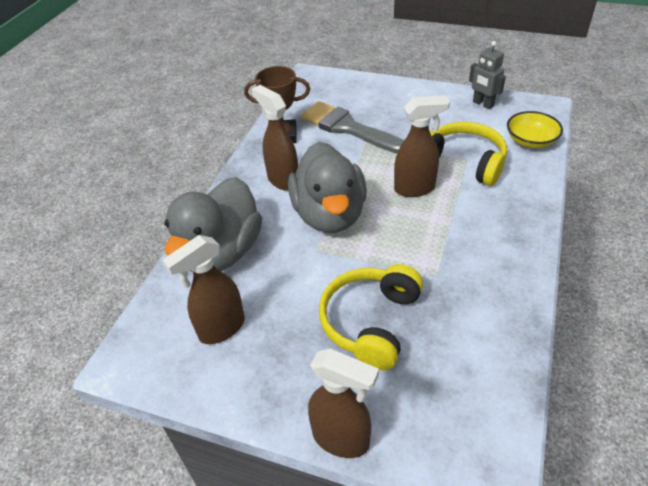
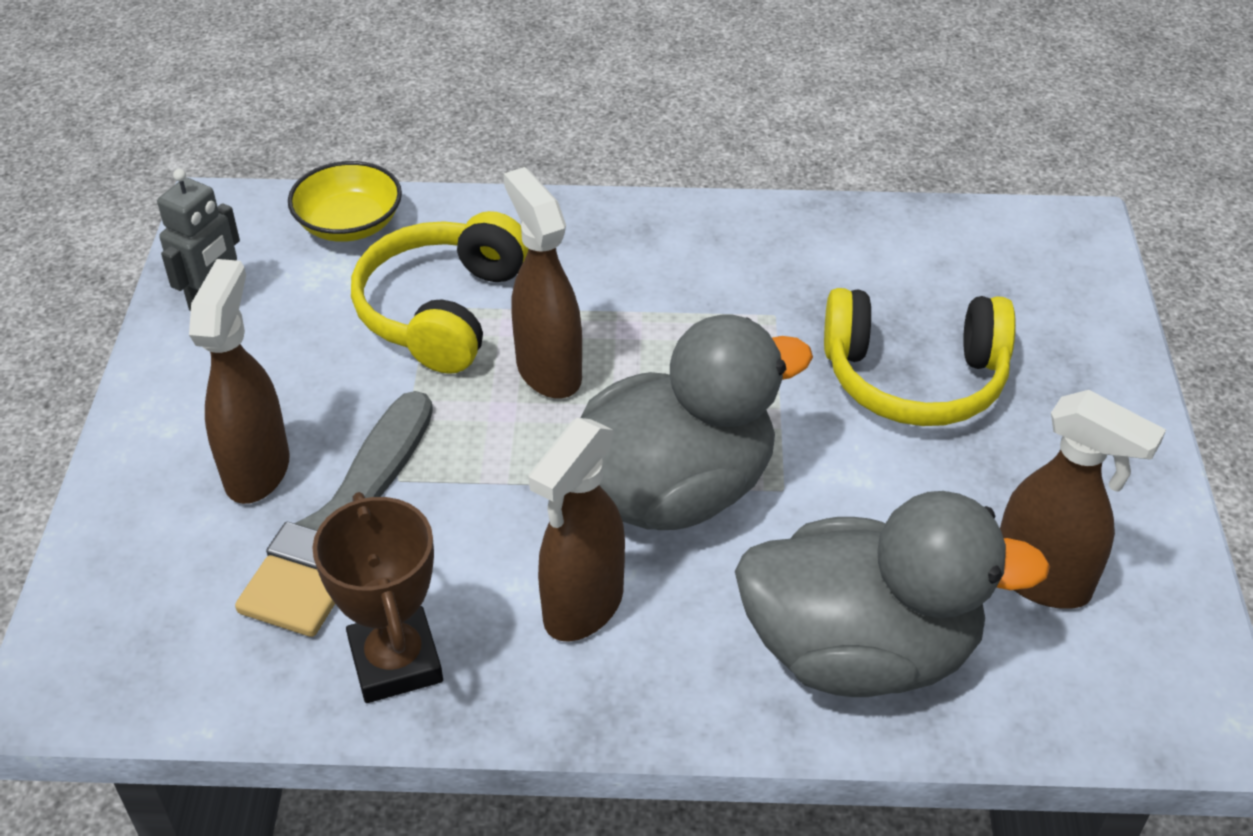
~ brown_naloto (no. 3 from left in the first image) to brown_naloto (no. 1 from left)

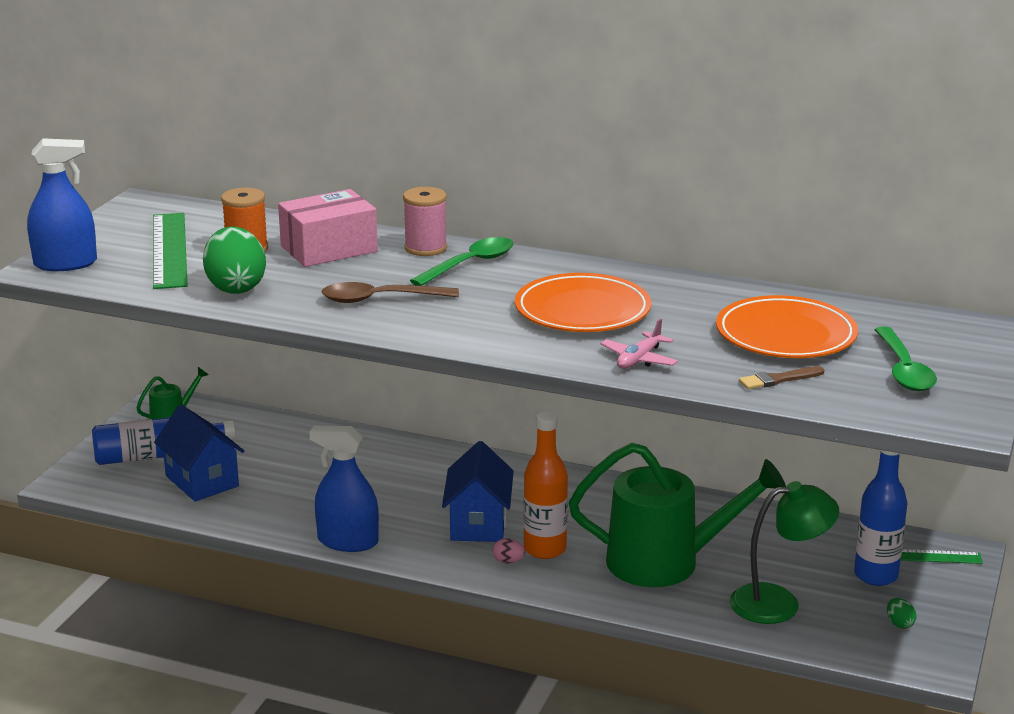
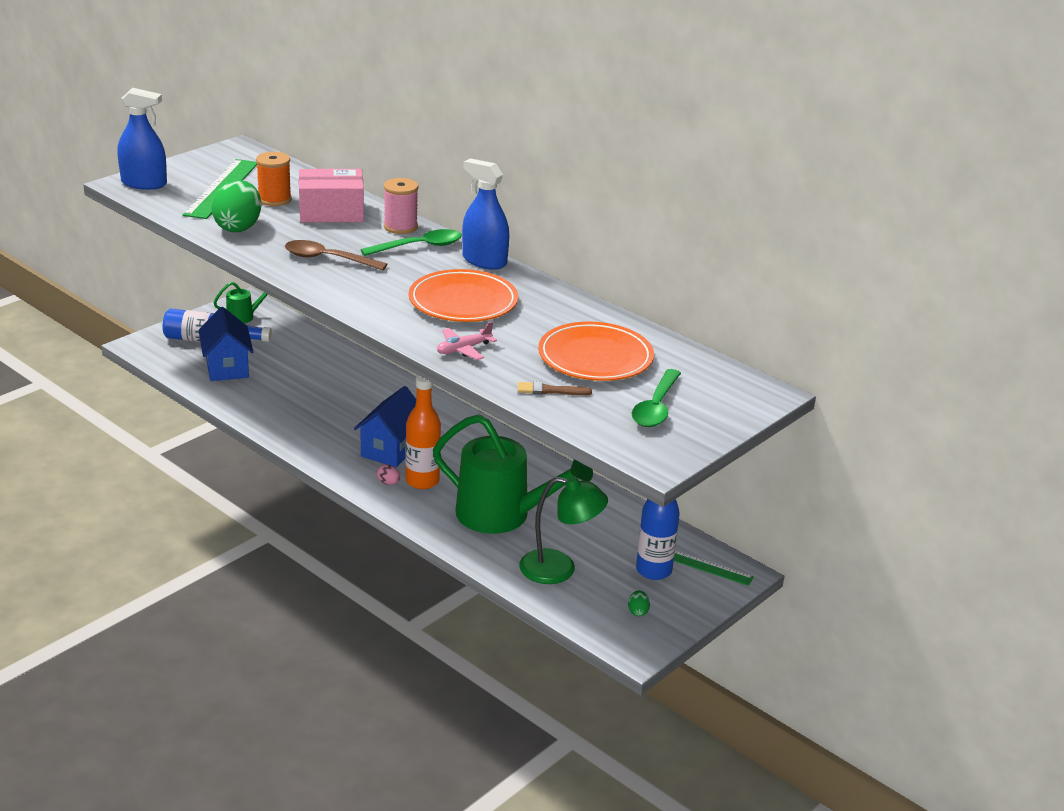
~ blue_naloto (no. 2 from left)

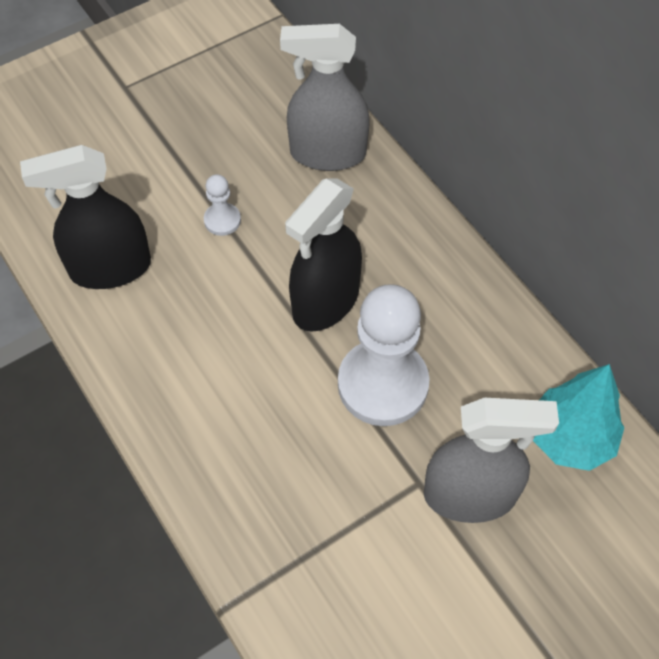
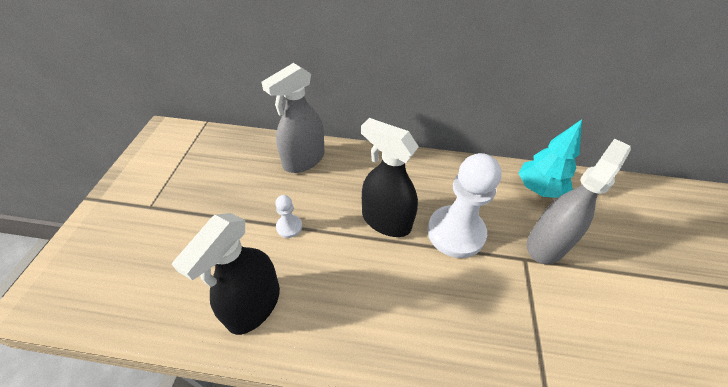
~ black_naloto (no. 2 from left) 135 degrees clockwise

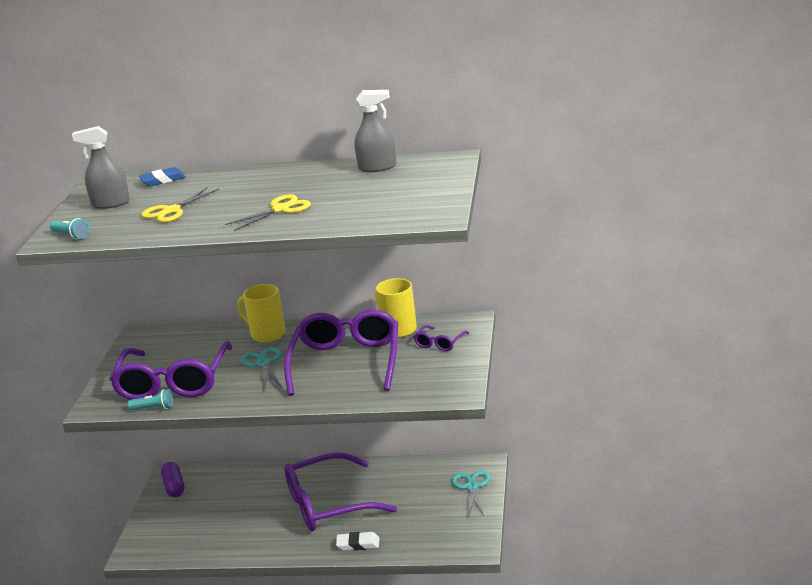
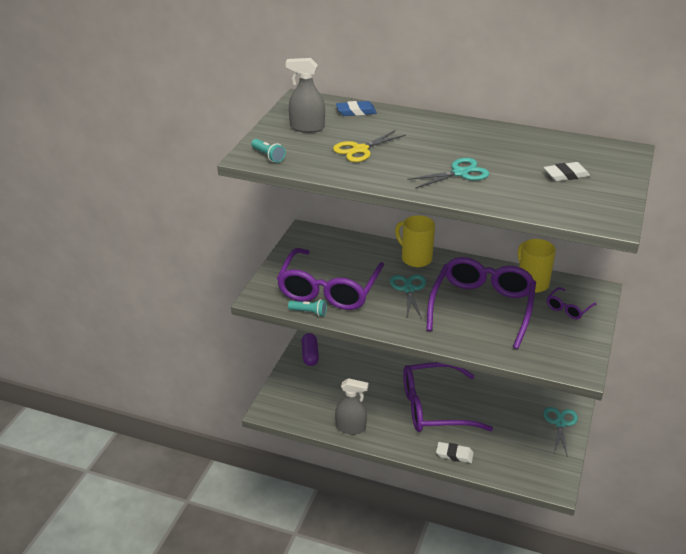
+ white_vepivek (no. 2 from left)
~ grey_naloto (no. 2 from left)
~ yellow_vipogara (no. 2 from left) to turquoise_vipogara (no. 2 from left)

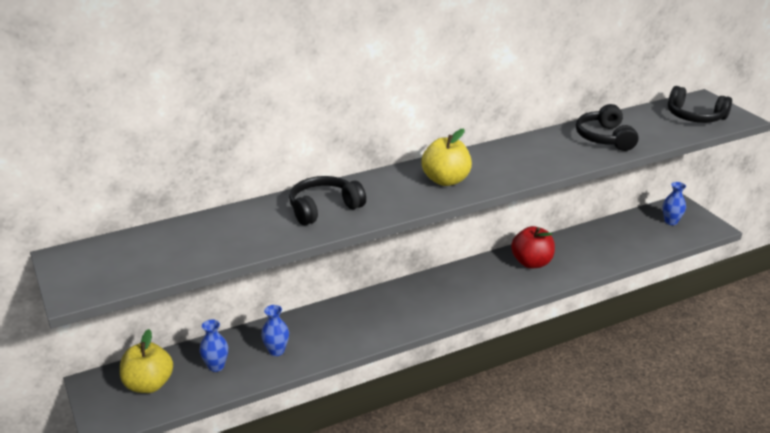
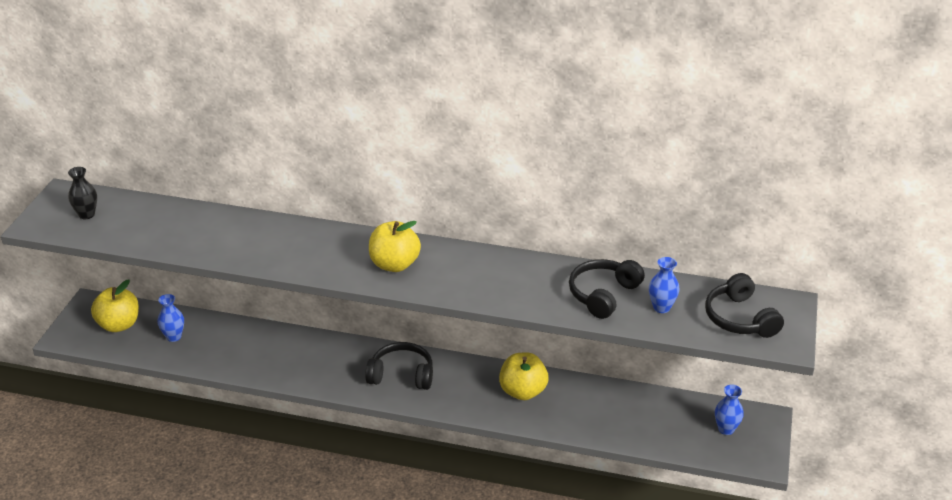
+ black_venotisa
~ blue_venotisa (no. 2 from left)
~ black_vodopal (no. 1 from left)
~ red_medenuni to yellow_medenuni (no. 3 from left)

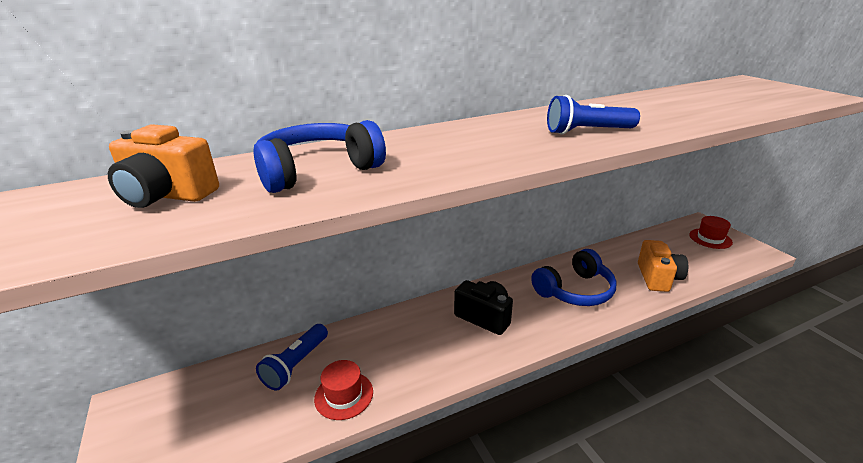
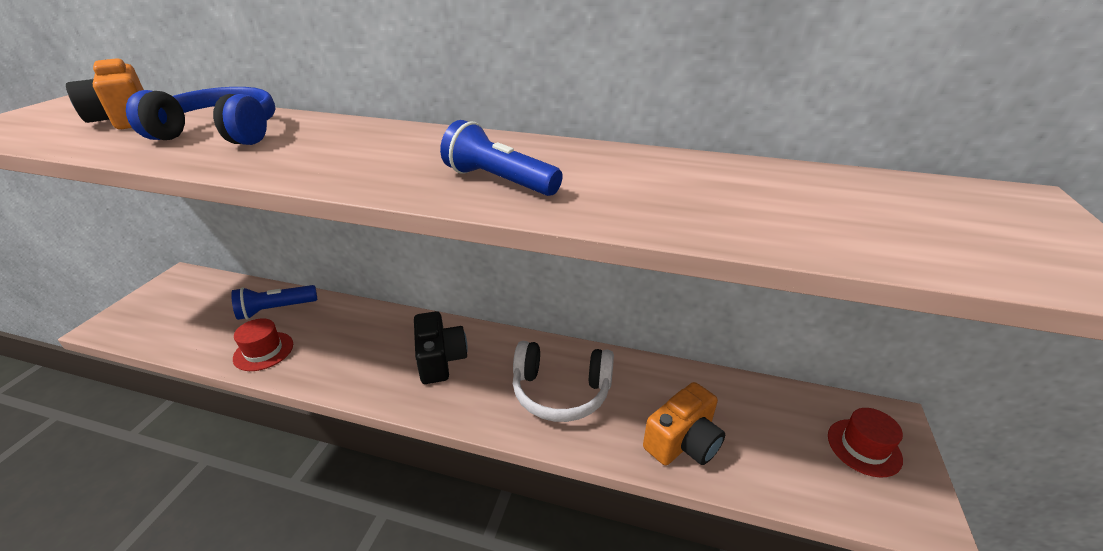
~ blue_vodopal (no. 2 from left) to white_vodopal

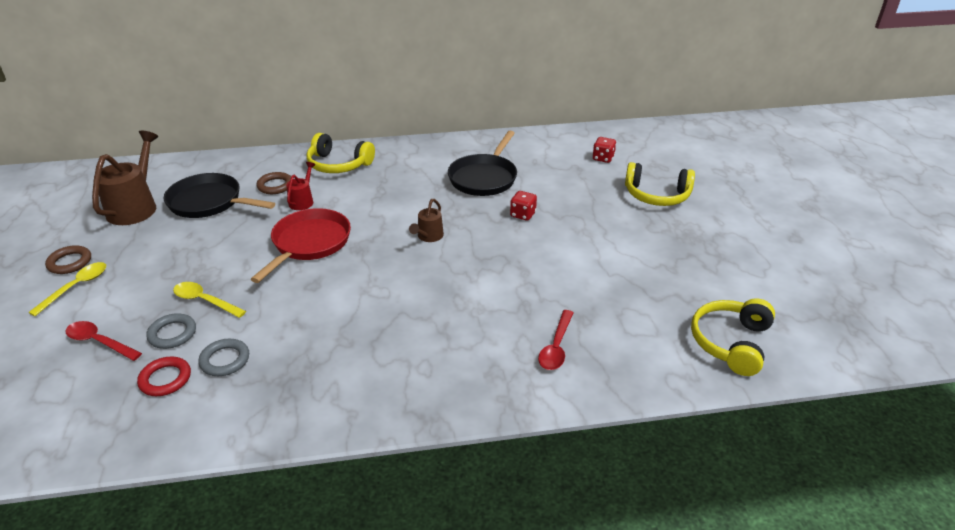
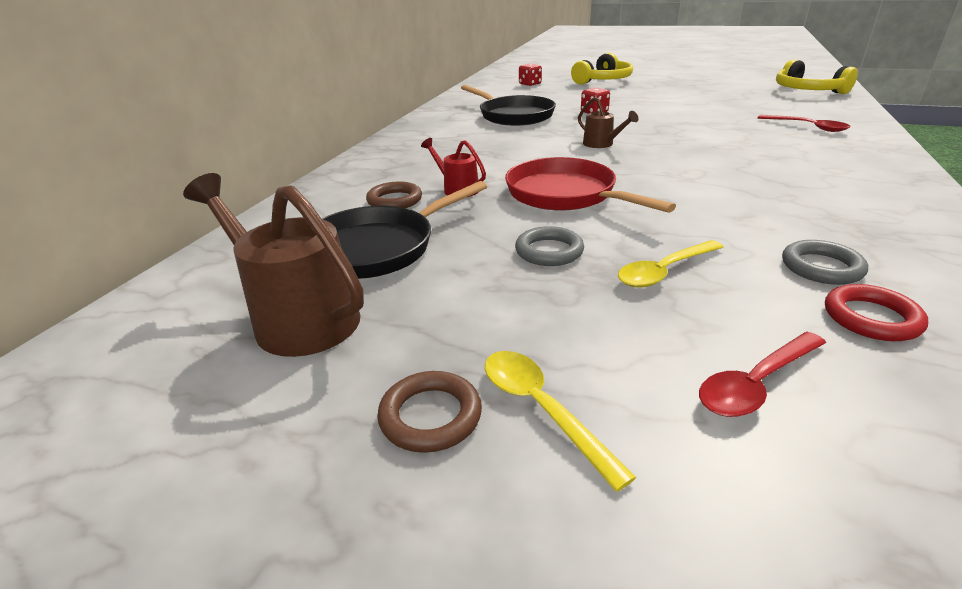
- yellow_vodopal (no. 1 from left)
~ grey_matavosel (no. 1 from left)

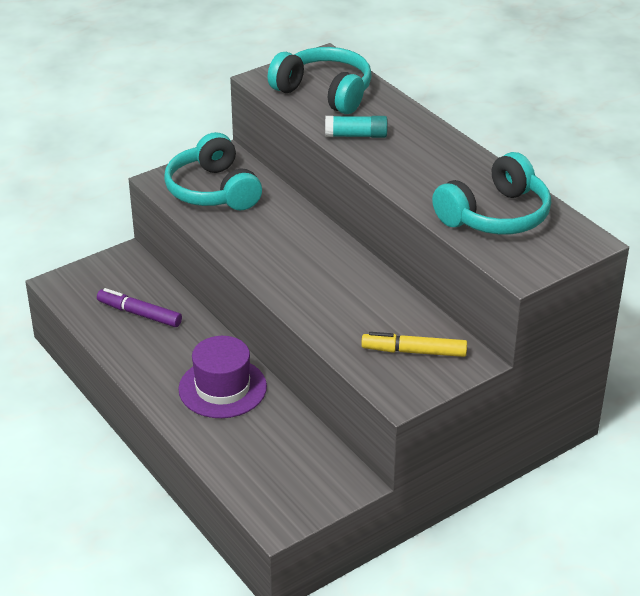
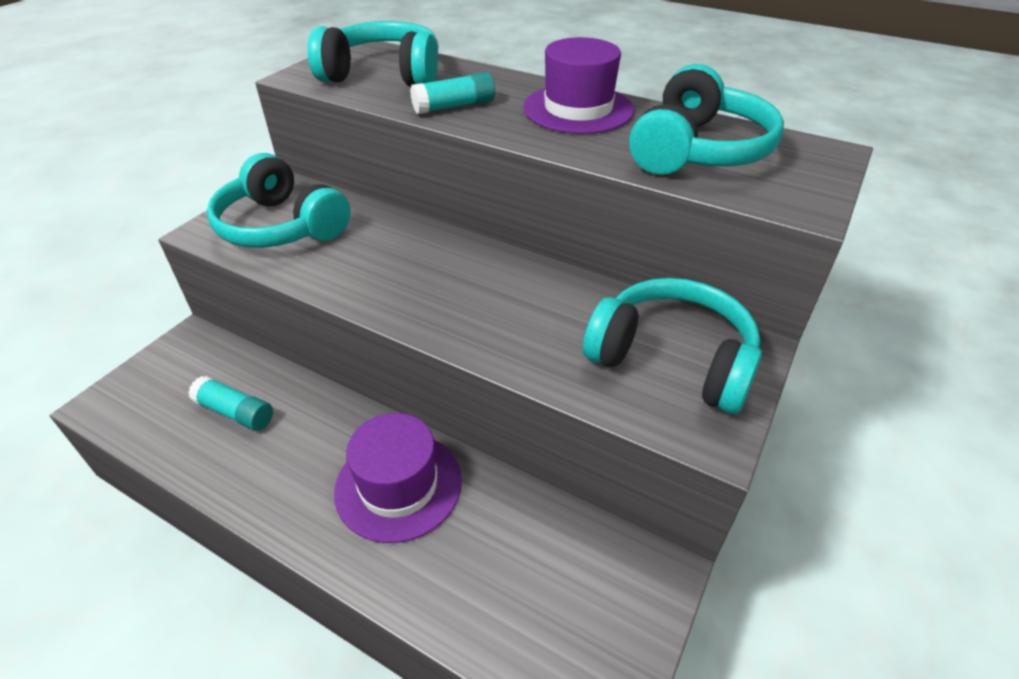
+ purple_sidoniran (no. 2 from left)
~ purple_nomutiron to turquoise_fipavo (no. 1 from left)
~ yellow_nomutiron to turquoise_vodopal (no. 3 from left)

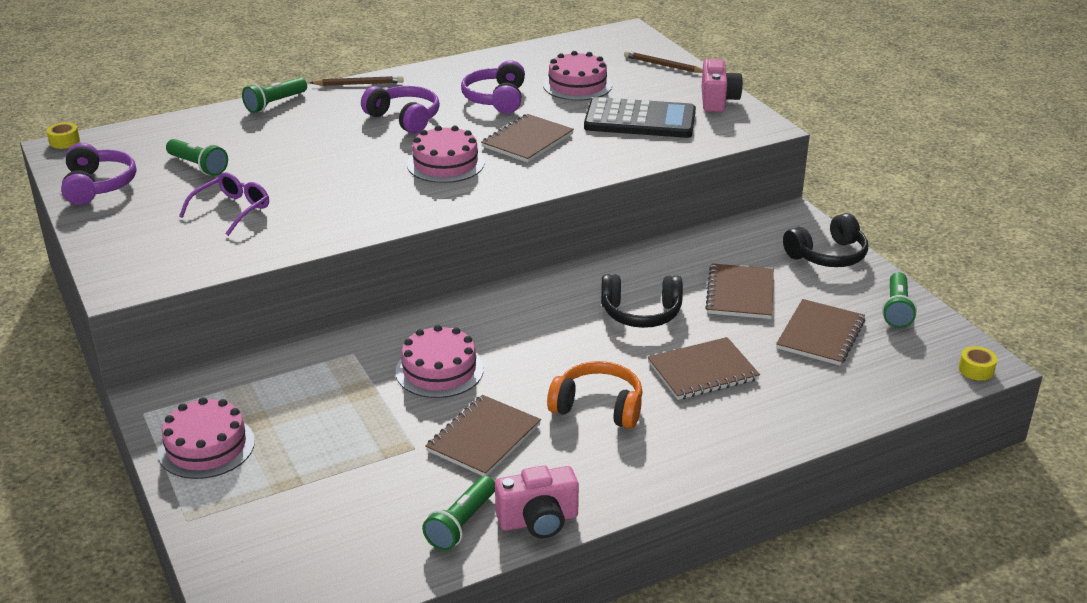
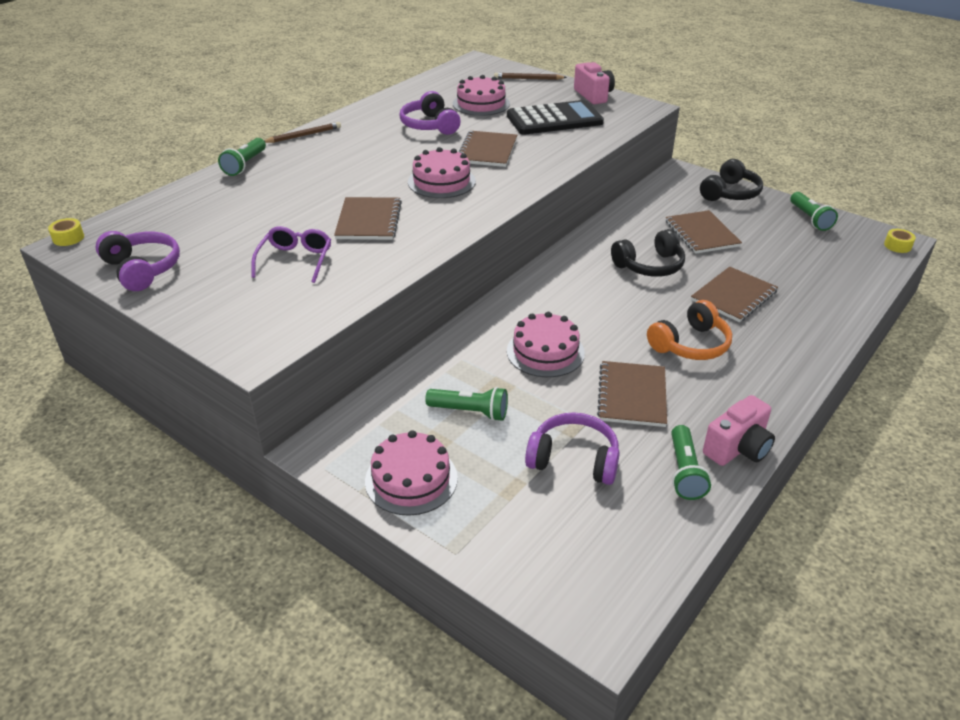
~ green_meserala (no. 1 from left in the first image) to green_meserala (no. 2 from left)
~ purple_vodopal (no. 2 from left in the first image) to purple_vodopal (no. 3 from left)
~ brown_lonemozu (no. 5 from left in the first image) to brown_lonemozu (no. 1 from left)
~ orange_vodopal 150 degrees clockwise

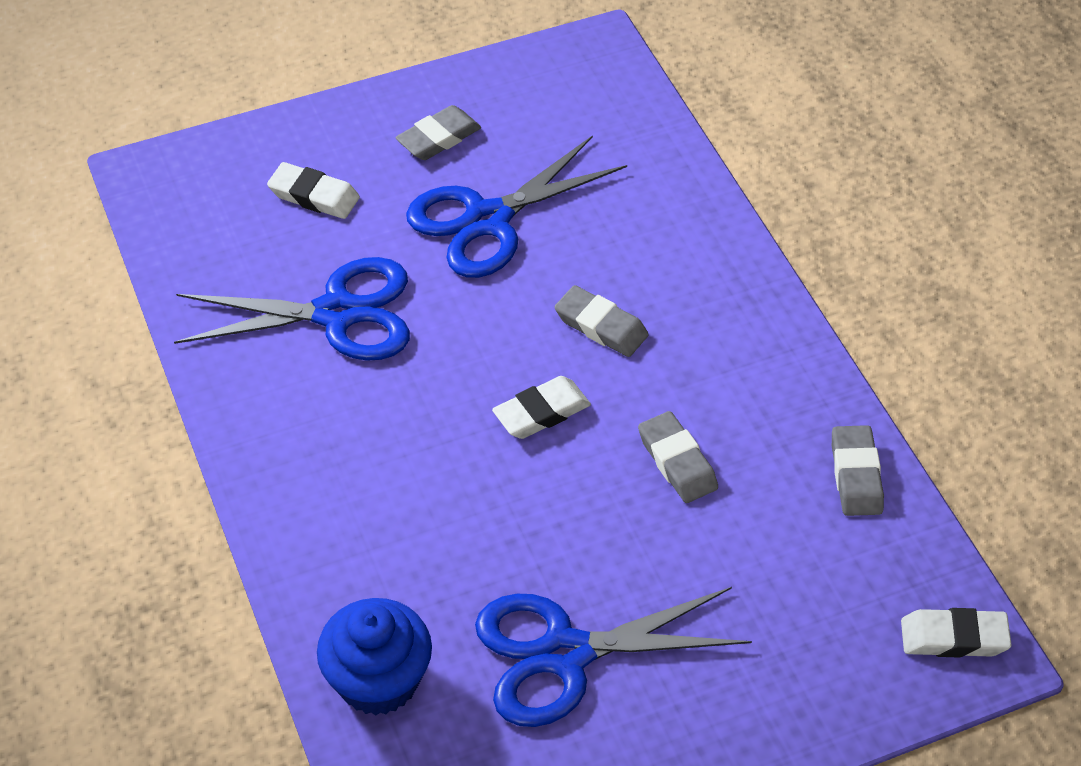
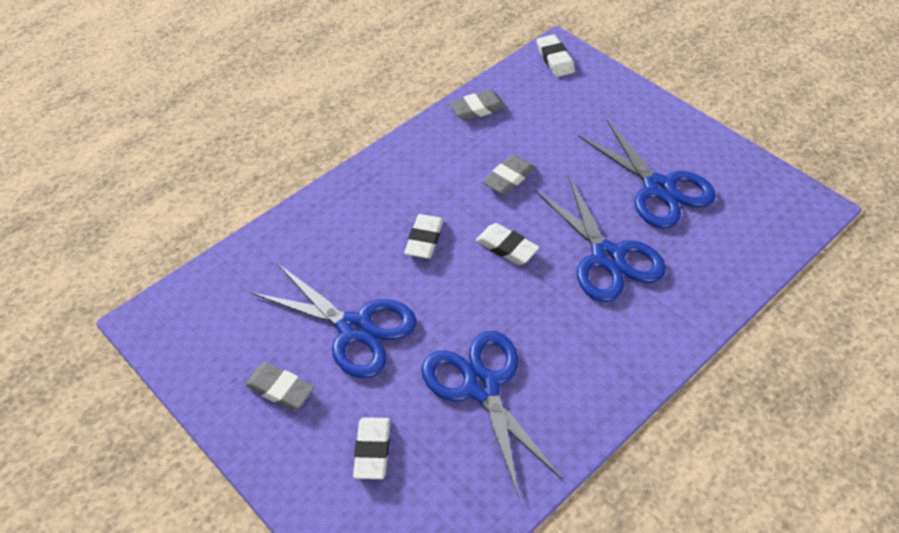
- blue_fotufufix
+ blue_vipogara (no. 3 from left)
~ grey_vepivek (no. 2 from left) to white_vepivek (no. 2 from left)

